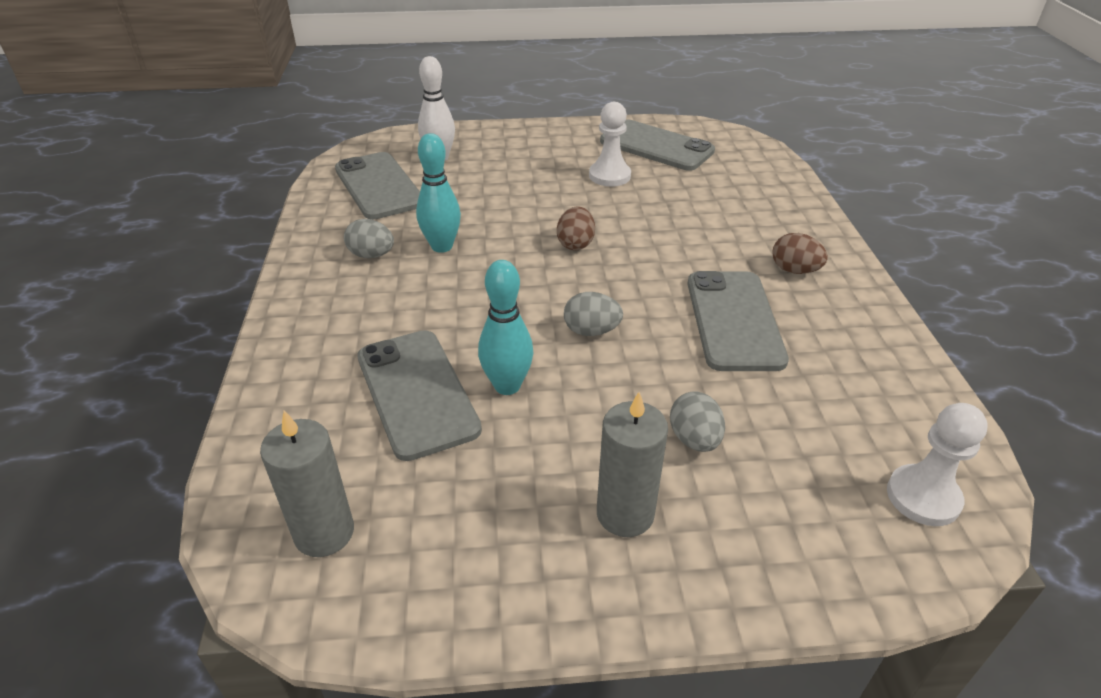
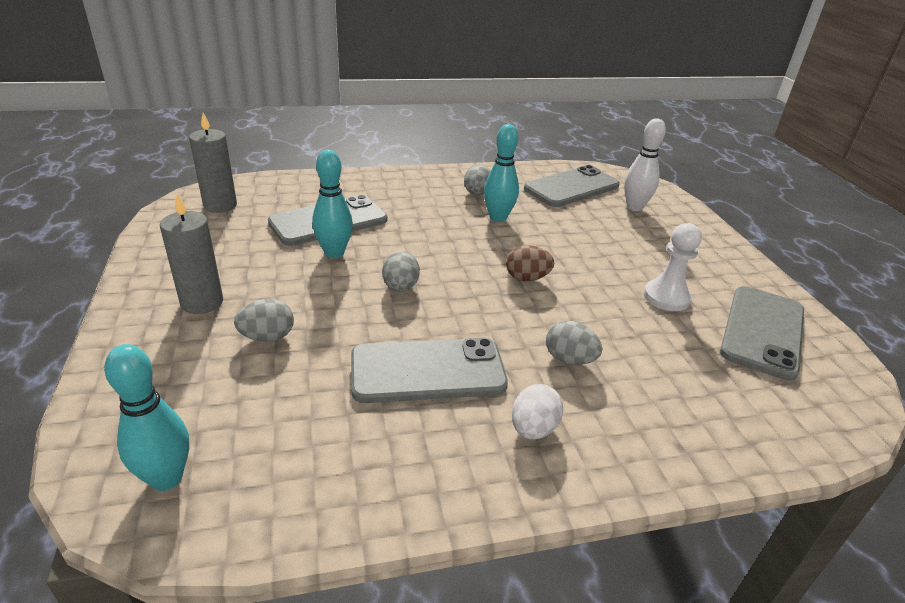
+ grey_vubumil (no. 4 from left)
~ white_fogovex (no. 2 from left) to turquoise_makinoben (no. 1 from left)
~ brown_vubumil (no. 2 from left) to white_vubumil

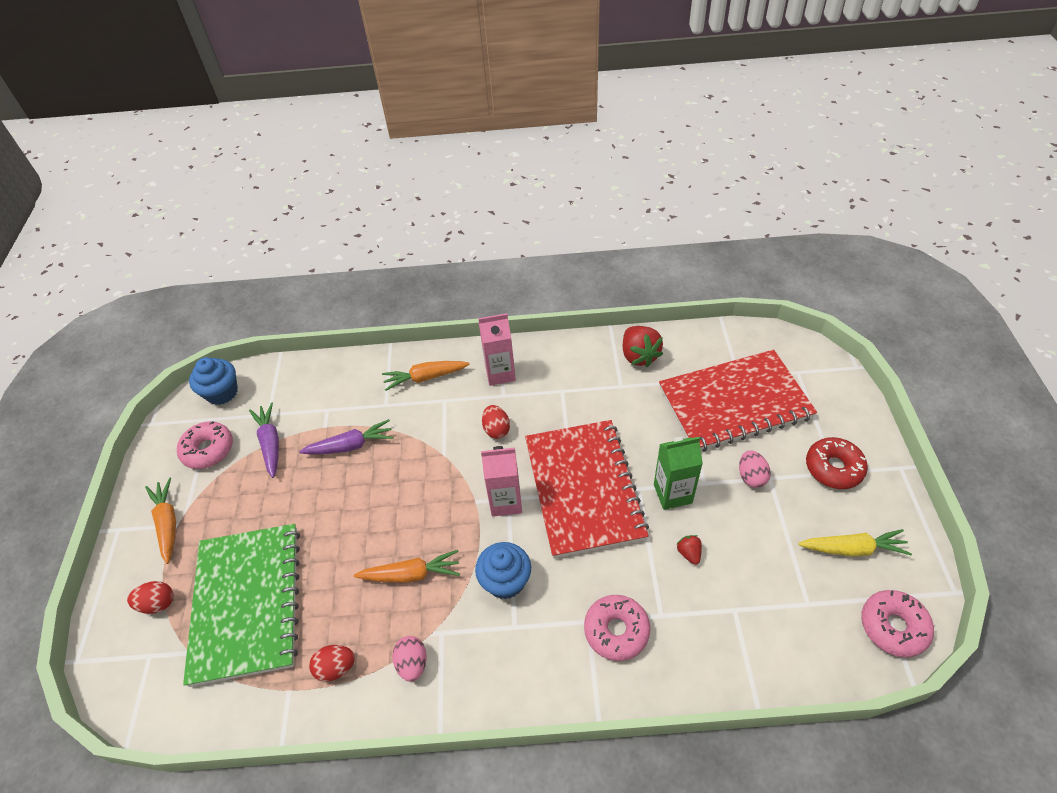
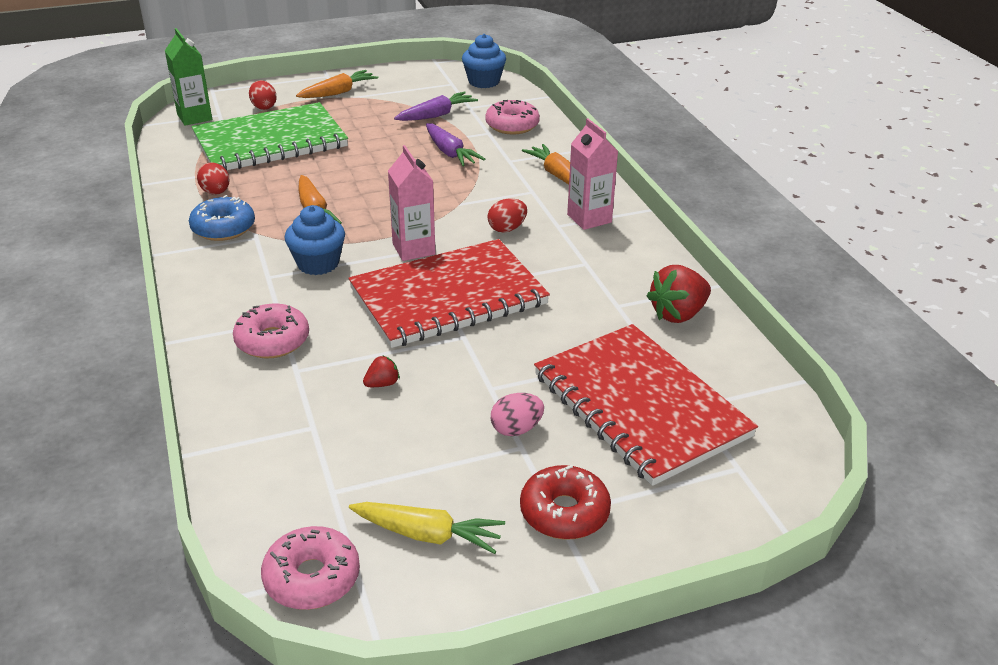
~ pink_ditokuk (no. 1 from left in the first image) to pink_ditokuk (no. 3 from left)
~ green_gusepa
~ pink_vubumil (no. 1 from left) to blue_ditokuk
~ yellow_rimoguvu 60 degrees counterclockwise

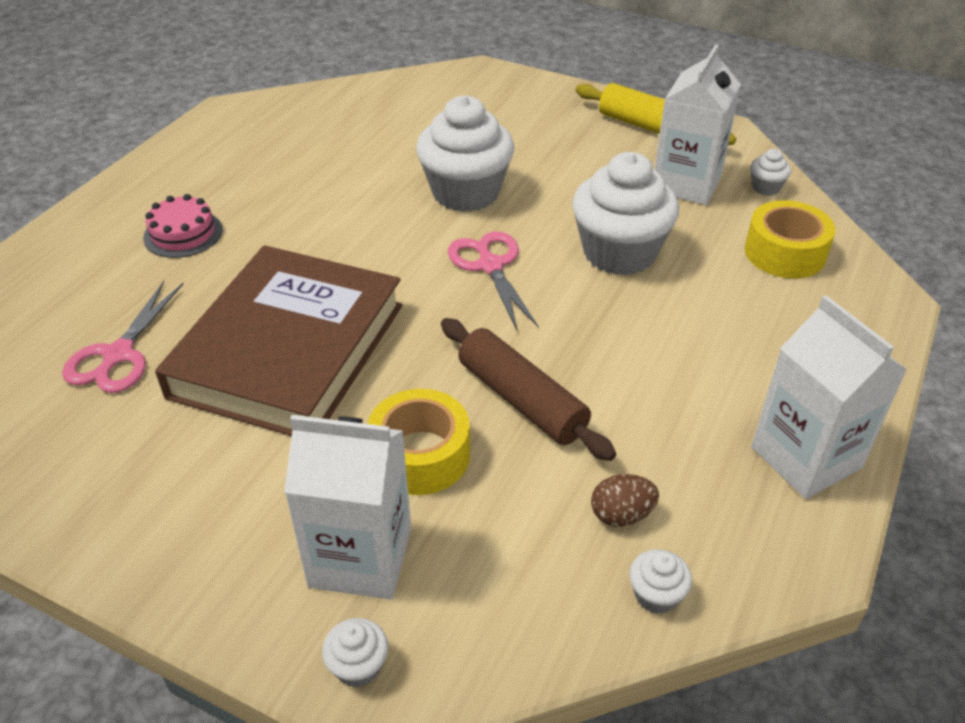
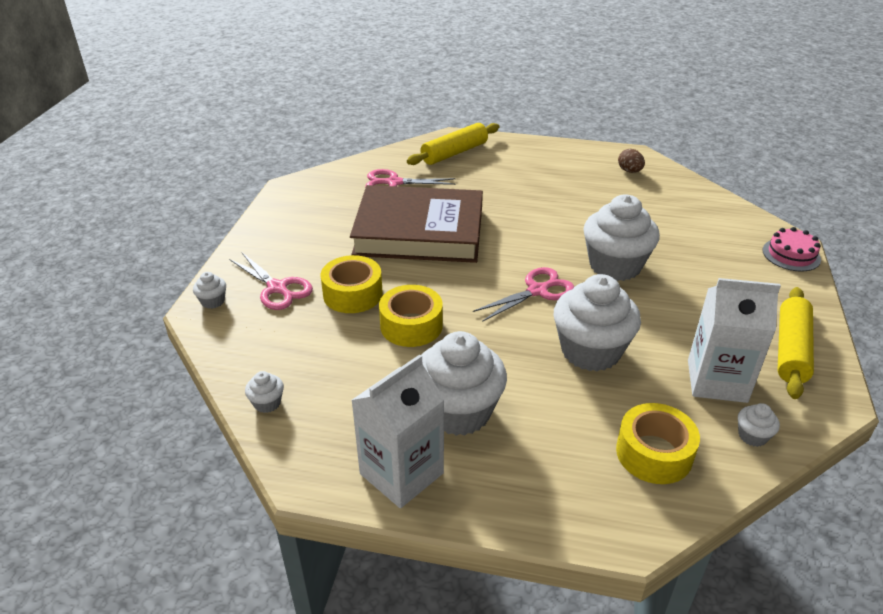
+ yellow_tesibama (no. 1 from left)
+ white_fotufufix (no. 3 from left)
~ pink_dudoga
~ brown_vubumil
~ white_gusepa (no. 1 from left) to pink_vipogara (no. 1 from left)
~ brown_tesibama to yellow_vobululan (no. 2 from left)

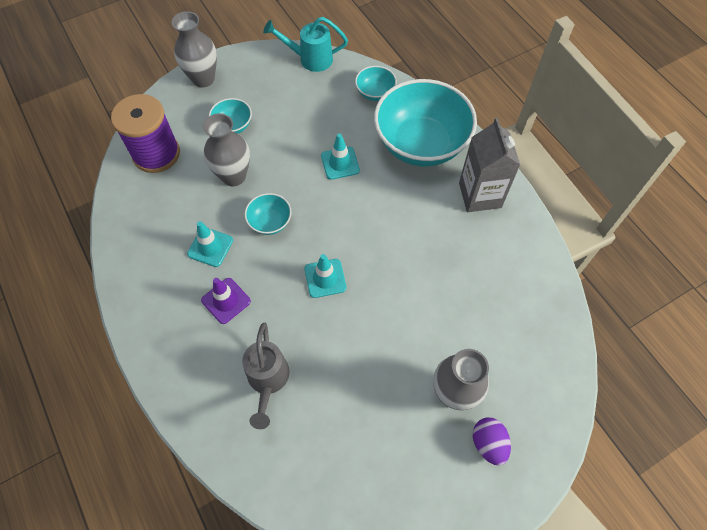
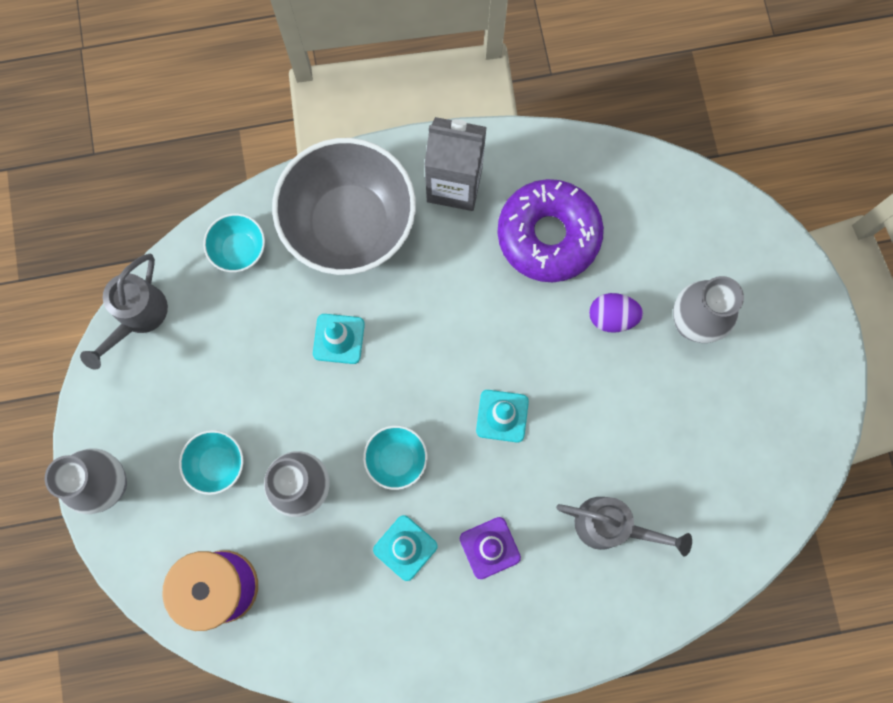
+ purple_ditokuk
~ purple_vubumil
~ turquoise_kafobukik to grey_kafobukik (no. 1 from left)
~ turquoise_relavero (no. 4 from left) to grey_relavero

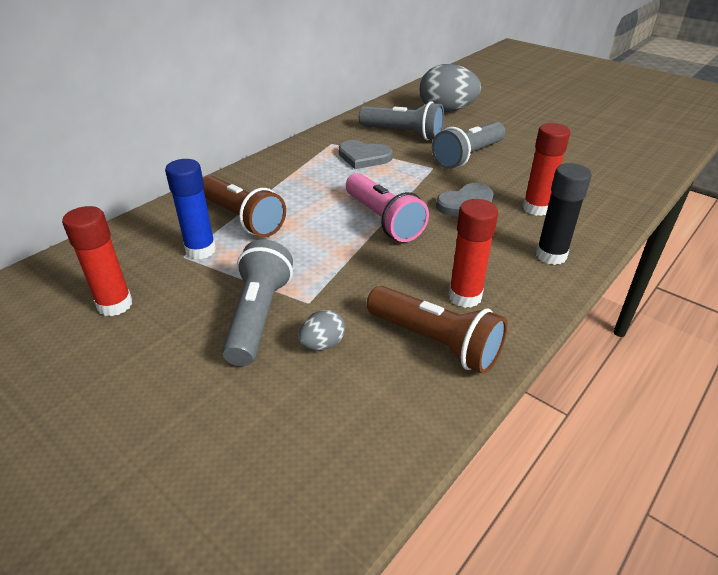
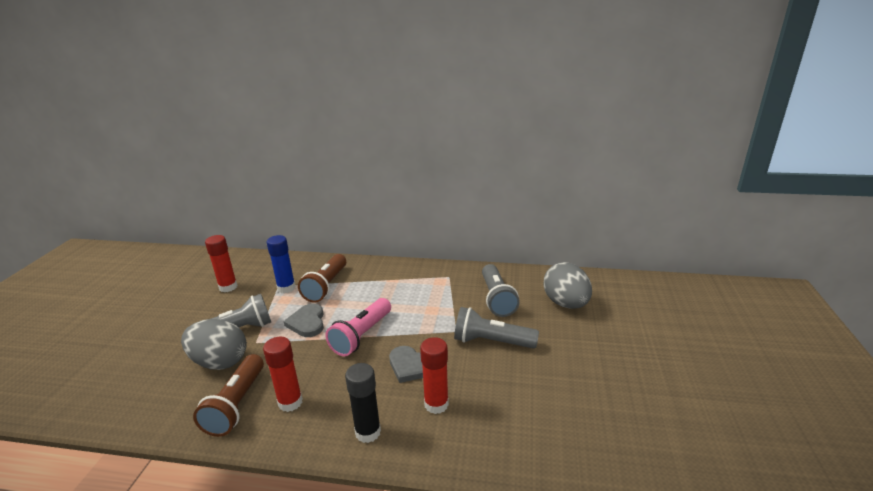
~ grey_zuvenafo (no. 1 from left)
~ grey_vubumil (no. 1 from left) x2.13

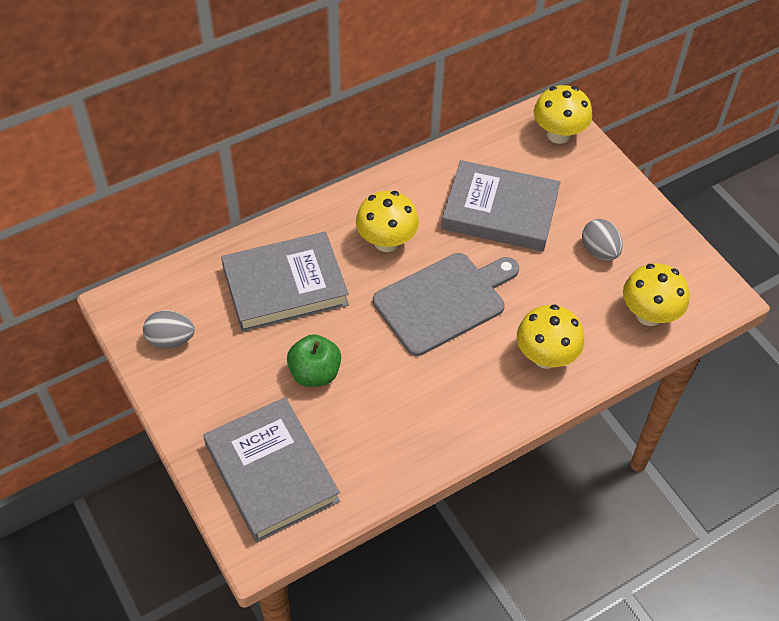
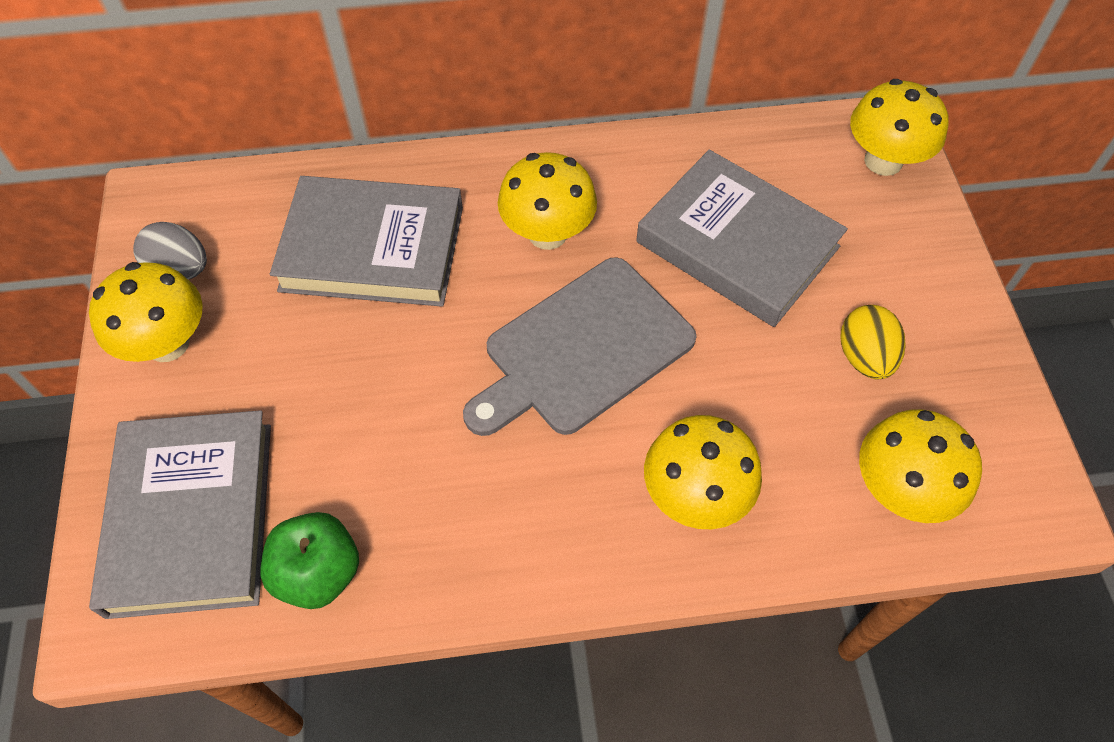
+ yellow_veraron (no. 1 from left)
~ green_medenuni
~ grey_vubumil (no. 2 from left) to yellow_vubumil
~ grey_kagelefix 150 degrees clockwise

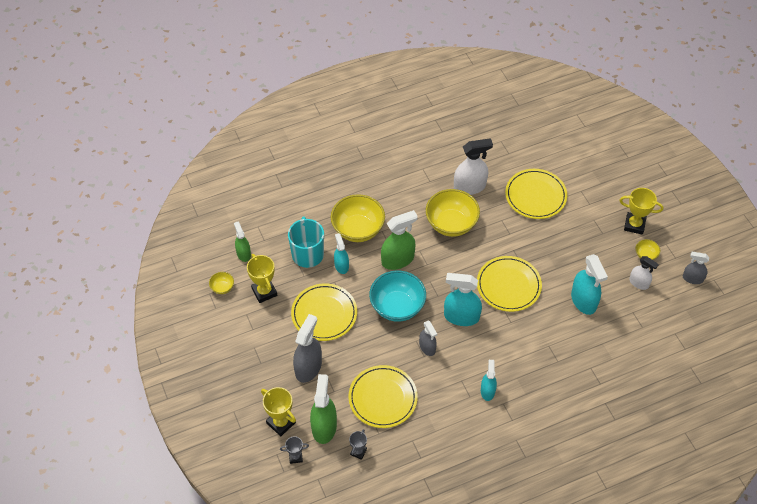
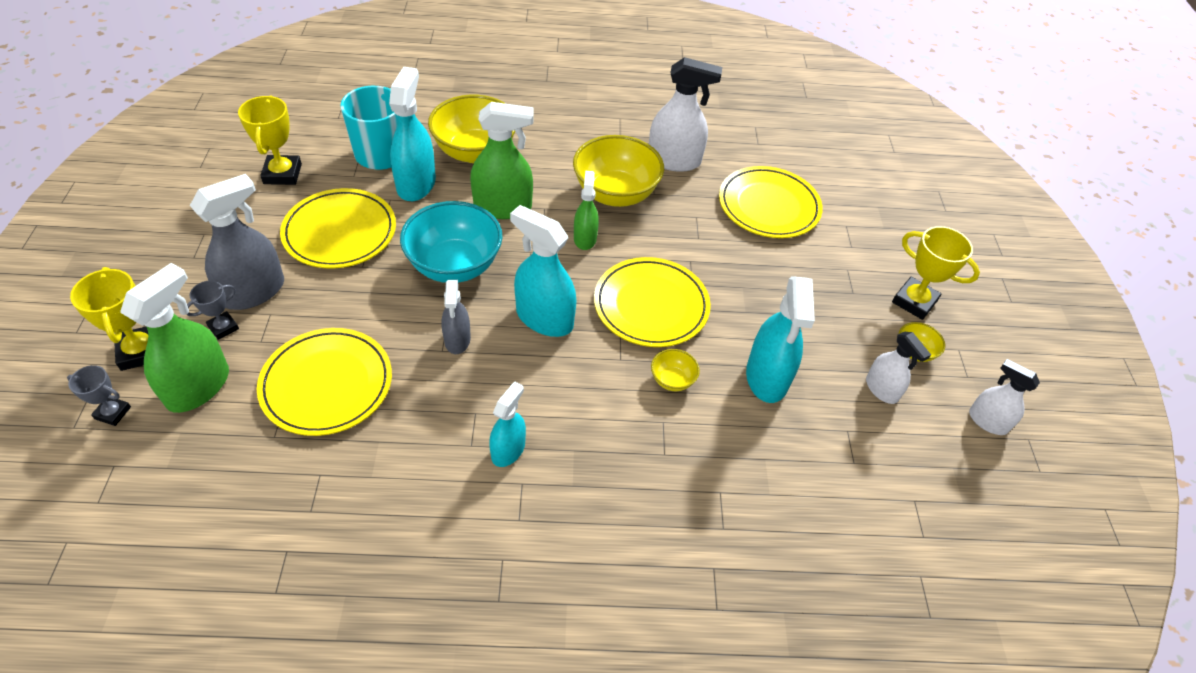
~ yellow_relavero (no. 1 from left in the first image) to yellow_relavero (no. 3 from left)
~ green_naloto (no. 1 from left in the first image) to green_naloto (no. 3 from left)
~ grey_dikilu (no. 2 from left)
~ grey_naloto (no. 3 from left) to white_naloto (no. 3 from left)
~ turquoise_naloto (no. 1 from left) x1.66

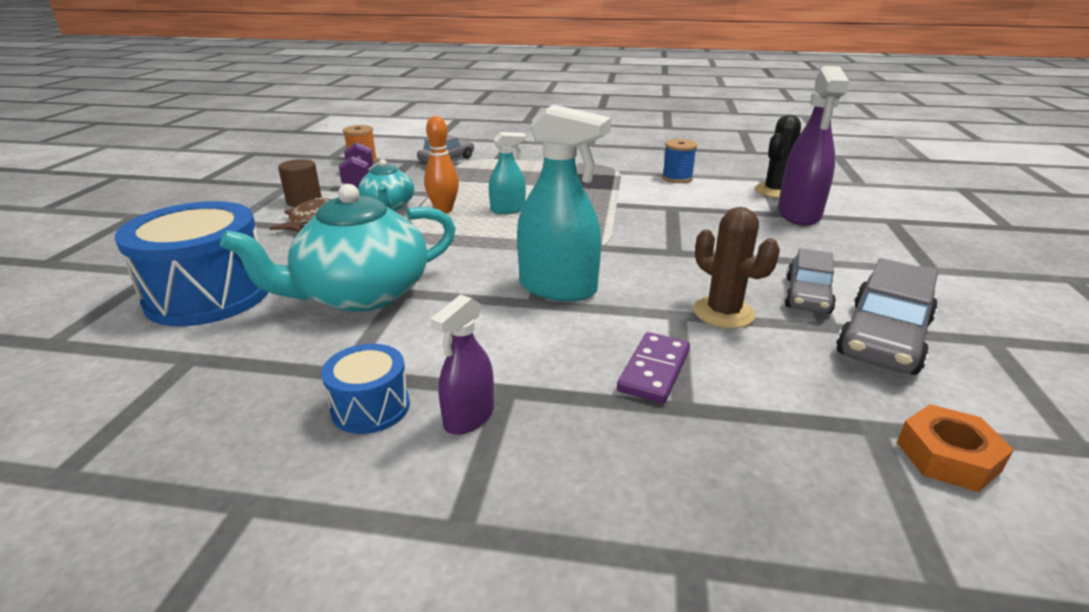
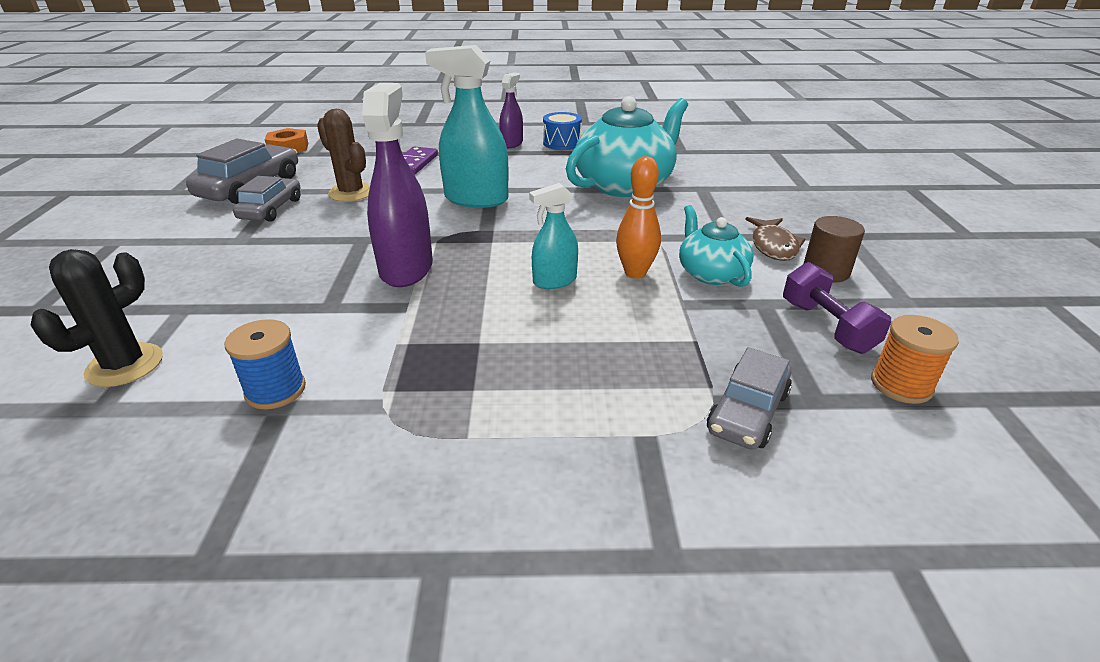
- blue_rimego (no. 1 from left)
~ purple_naloto (no. 2 from left in the first image) to purple_naloto (no. 1 from left)

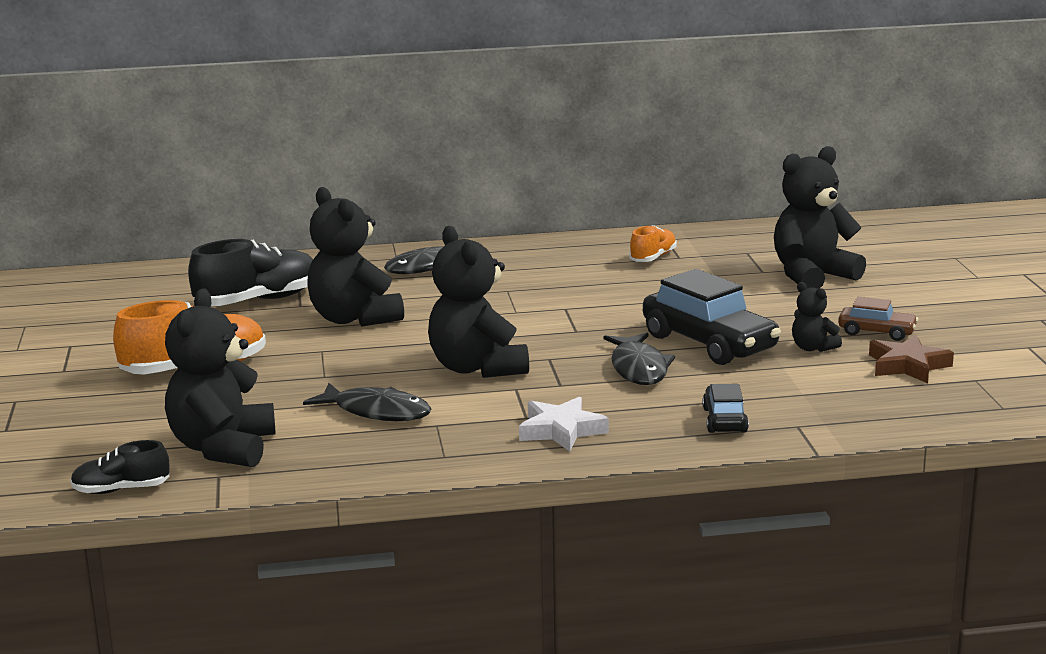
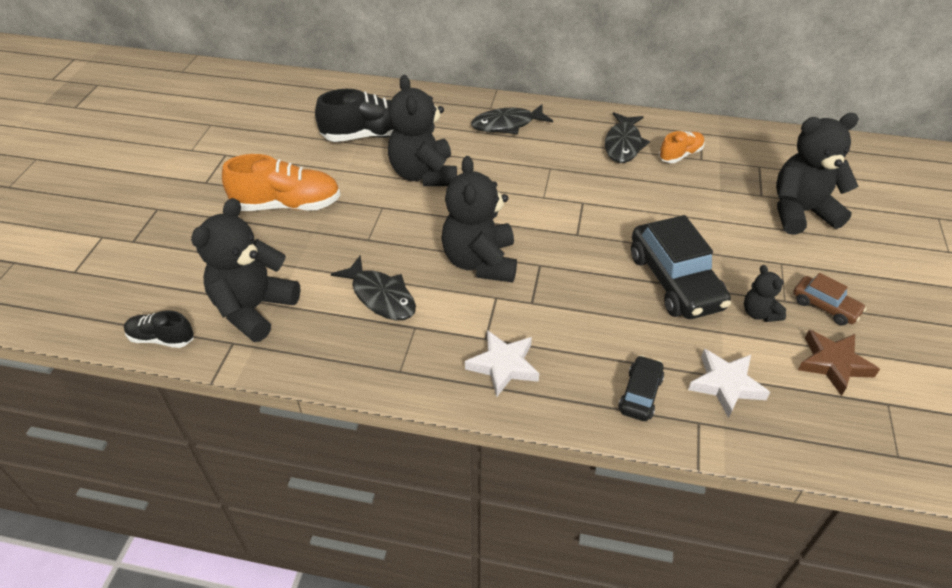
+ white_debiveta (no. 2 from left)
~ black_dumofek (no. 3 from left)

